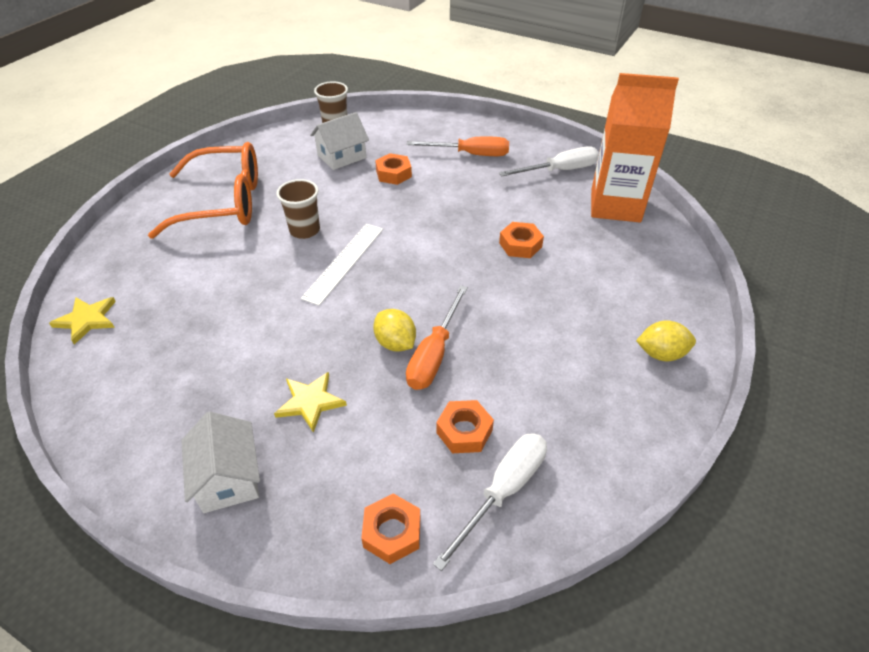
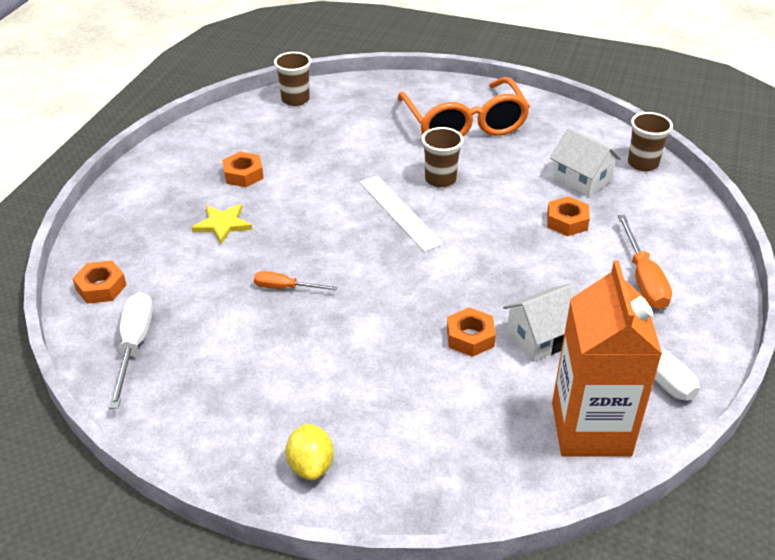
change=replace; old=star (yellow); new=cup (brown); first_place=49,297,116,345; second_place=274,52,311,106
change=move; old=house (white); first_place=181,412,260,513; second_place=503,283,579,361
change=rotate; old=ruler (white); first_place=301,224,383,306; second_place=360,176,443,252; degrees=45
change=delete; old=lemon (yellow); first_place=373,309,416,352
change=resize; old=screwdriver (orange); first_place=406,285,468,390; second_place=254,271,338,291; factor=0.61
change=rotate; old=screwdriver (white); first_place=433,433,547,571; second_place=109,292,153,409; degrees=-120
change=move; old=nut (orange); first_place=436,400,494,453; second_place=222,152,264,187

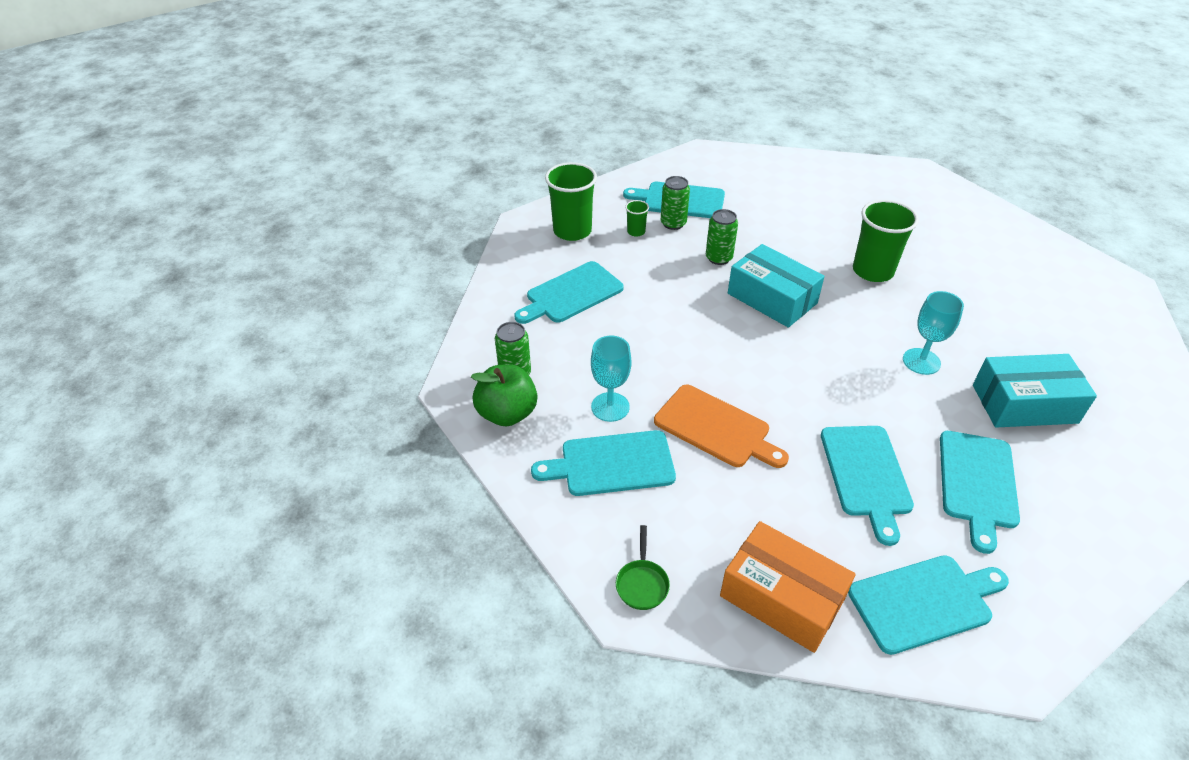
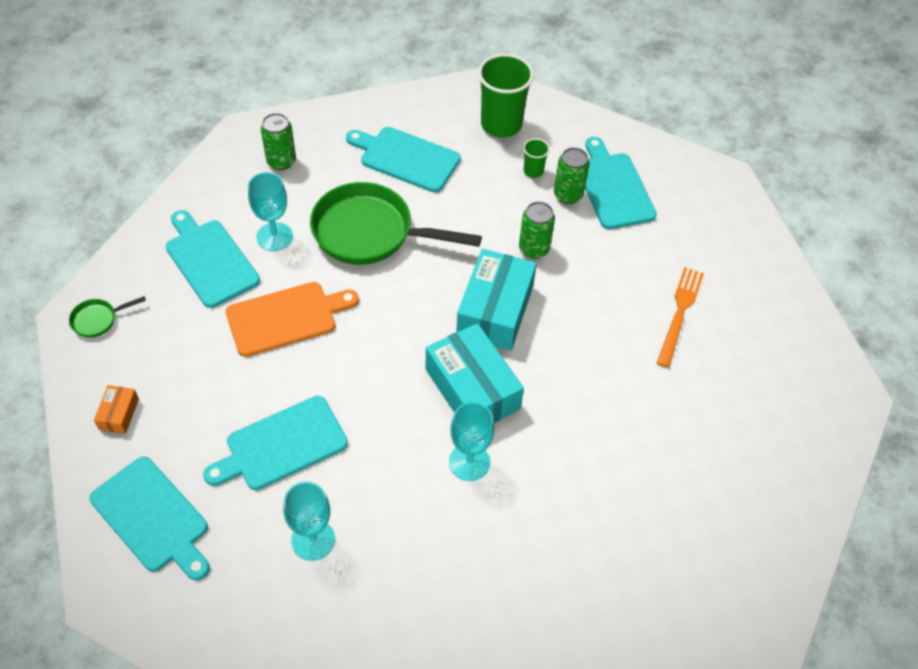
change=delete; old=apple (green); first_place=471,364,537,426
change=rotate; old=cutting board (orange); first_place=654,385,789,468; second_place=226,282,359,357; degrees=-120
change=resize; old=box (orange); first_place=720,521,856,653; second_place=94,385,139,434; factor=0.46
change=delete; old=cup (green); first_place=853,200,919,282
change=replace; old=cutting board (turquoise); new=goblet (turquoise); first_place=940,431,1020,554; second_place=283,481,335,561
change=move; old=box (turquoise); first_place=973,354,1097,428; second_place=426,323,524,423
change=insert; new=pan (green); second_place=310,182,482,265
change=insert; new=fork (orange); second_place=657,267,704,368

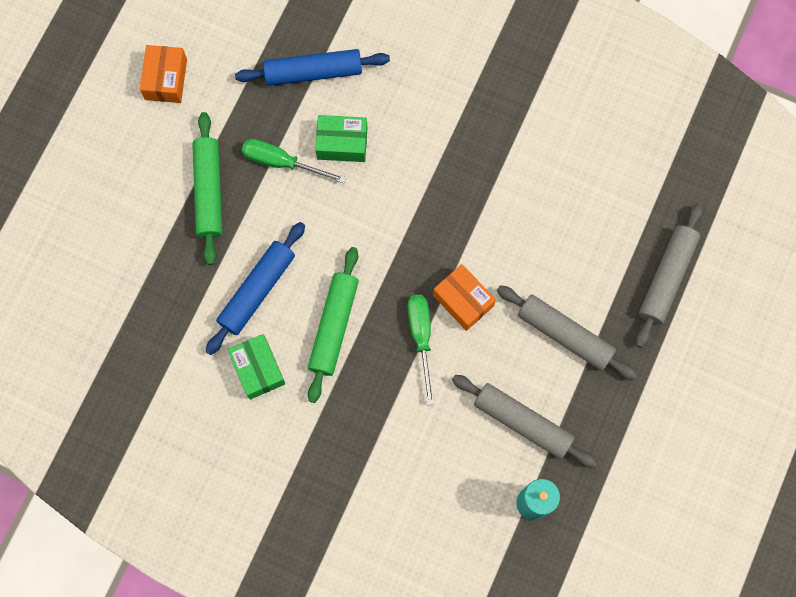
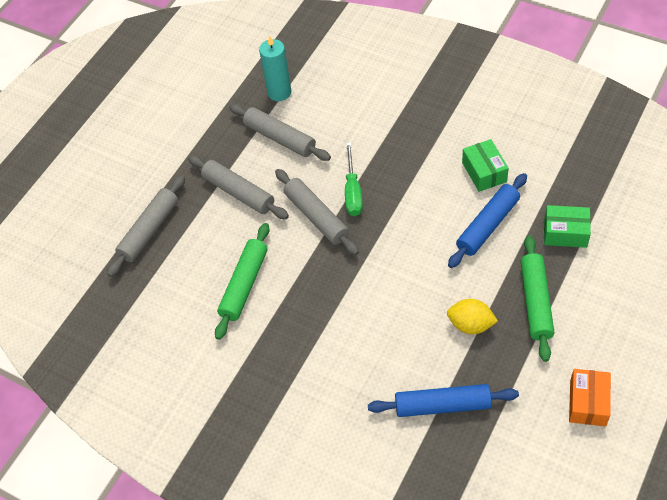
change=replace; old=screwdriver (green); new=lemon (yellow); first_place=242,139,346,183; second_place=447,299,498,334
change=move; old=rolling pin (green); first_place=308,247,359,403; second_place=215,223,270,340
change=move; old=box (green); first_place=315,115,367,162; second_place=544,205,591,248
change=replace; old=box (orange); new=rolling pin (grey); first_place=433,264,496,331; second_place=275,169,359,255

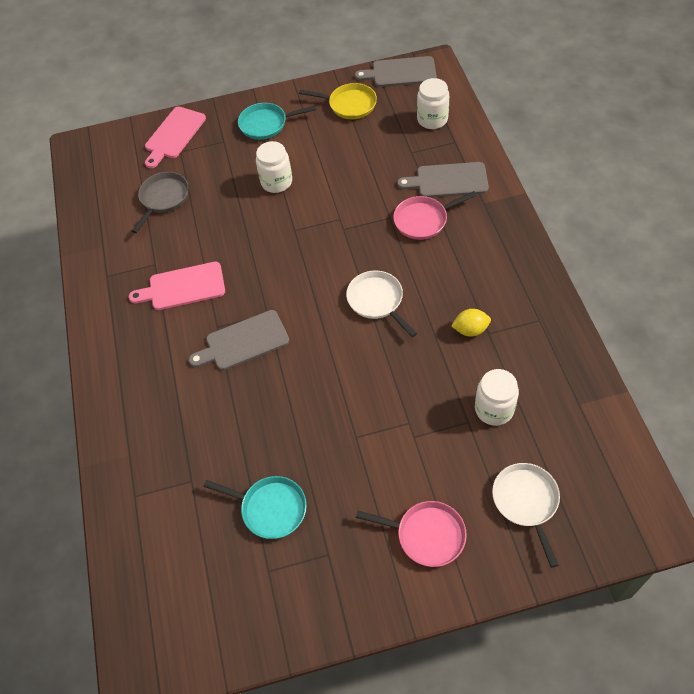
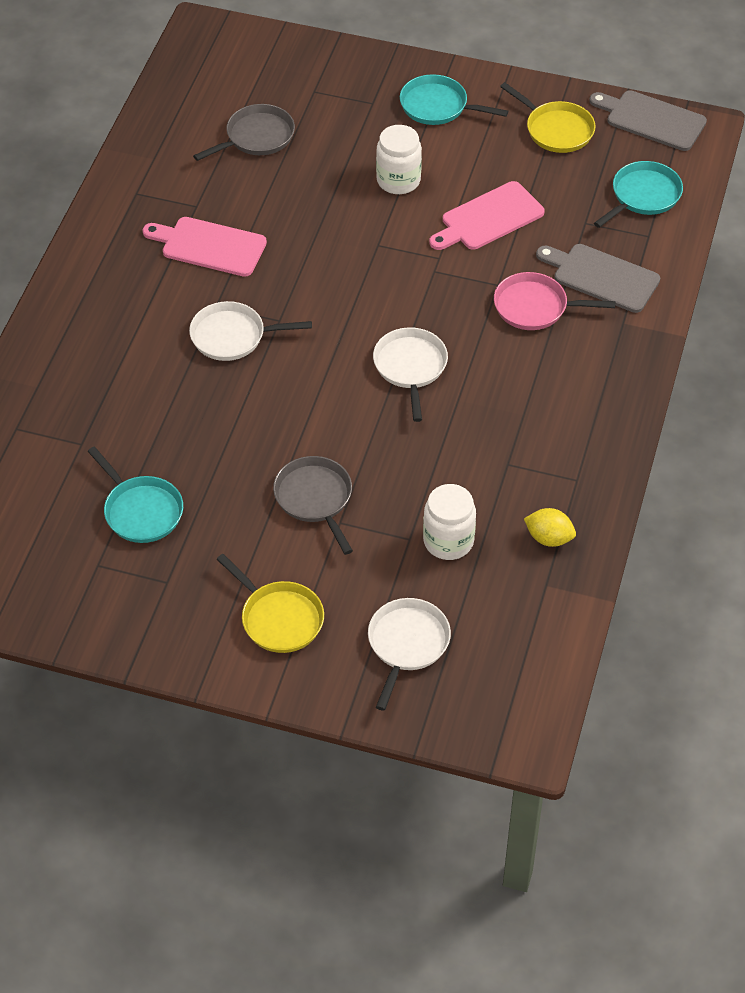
change=move; old=cutting board (pink); first_place=145,107,206,168; second_place=429,181,544,250
change=replace; old=cutting board (grey); new=pan (white); first_place=189,310,289,370; second_place=189,301,312,361
change=recolor; old=pan (pink); new=pan (yellow); first_place=356,501,467,567; second_place=216,554,324,653
change=replace; old=jar (white); new=pan (turquoise); first_place=417,78,449,129; second_place=594,161,683,228
change=move; old=lemon (yellow); first_place=451,309,491,337; second_place=524,508,576,547
change=insert; new=pan (grey); second_place=273,456,353,555

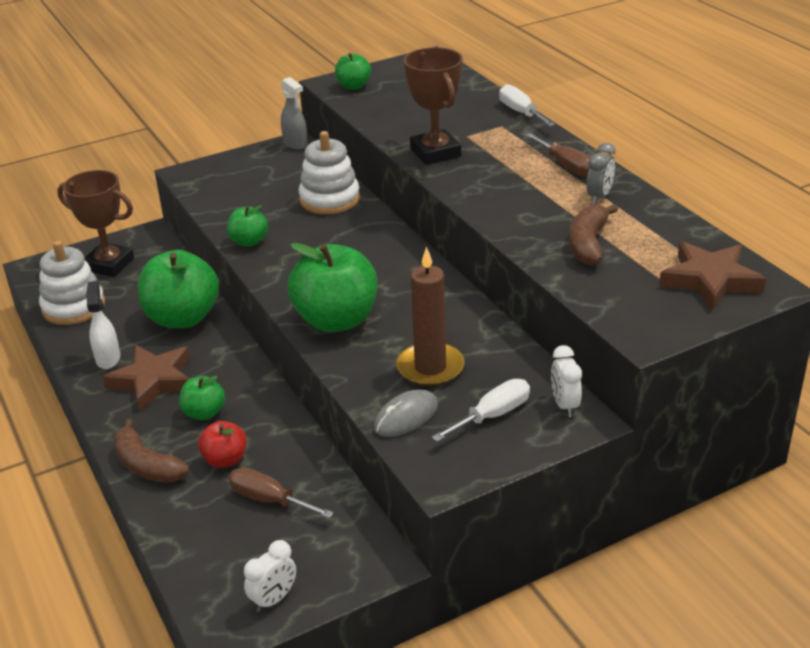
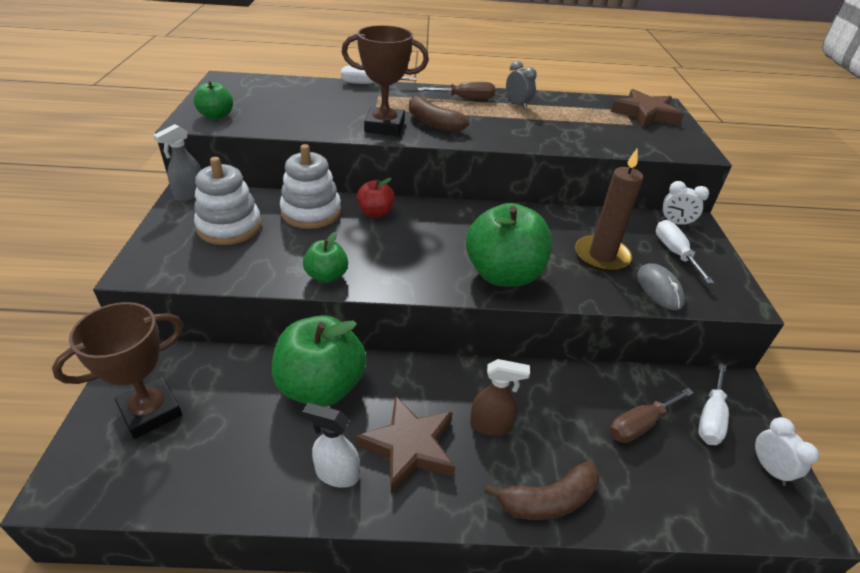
change=move; old=stacking toy (white); first_place=39,241,105,325; second_place=194,157,262,245
change=replace; old=apple (green); new=spray bottle (brown); first_place=179,376,225,420; second_place=470,359,530,436
change=move; old=apple (red); first_place=198,421,247,468; second_place=357,178,395,217
change=rotate; old=spray bottle (grey); first_place=281,77,308,150; second_place=153,124,201,201; degrees=135
change=move; old=banana (brown); first_place=569,204,618,266; second_place=409,94,470,133
change=insert; new=screwdriver (white); second_place=698,363,729,445

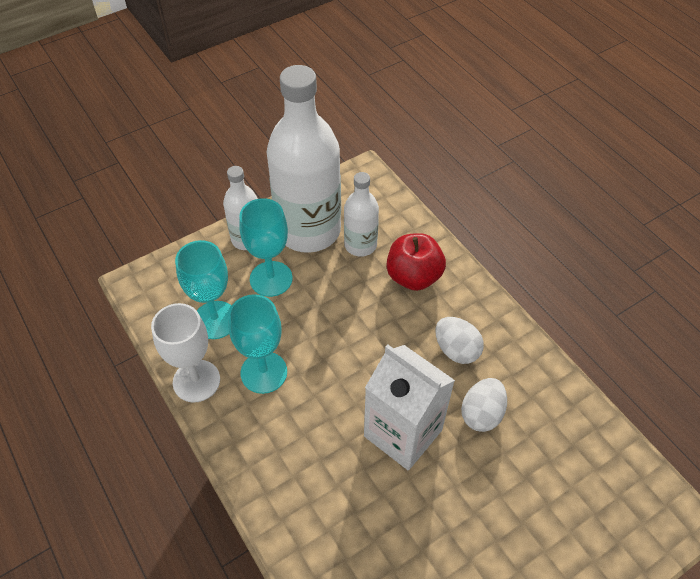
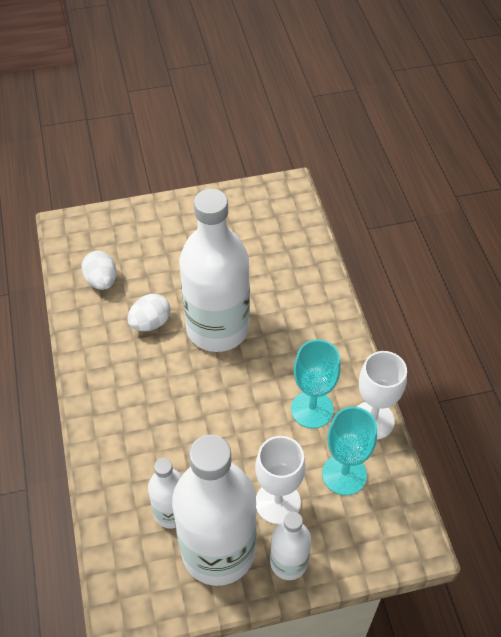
change=recolor; old=goblet (turquoise); new=goblet (white); first_place=239,198,293,297; second_place=255,436,306,524
change=replace; old=carton (white); new=bottle (white); first_place=364,345,455,470; second_place=179,189,250,352
change=delete; old=apple (red); first_place=386,233,446,291
change=move; old=egg (white); first_place=435,317,484,364; second_place=81,251,116,290

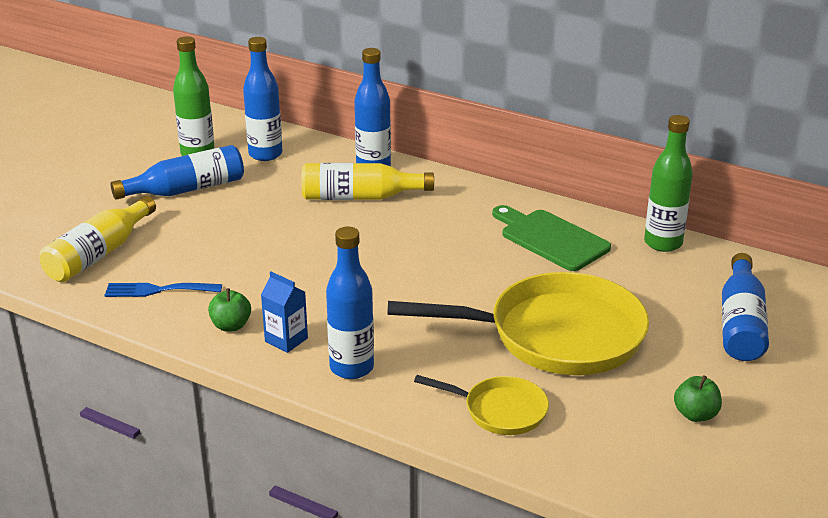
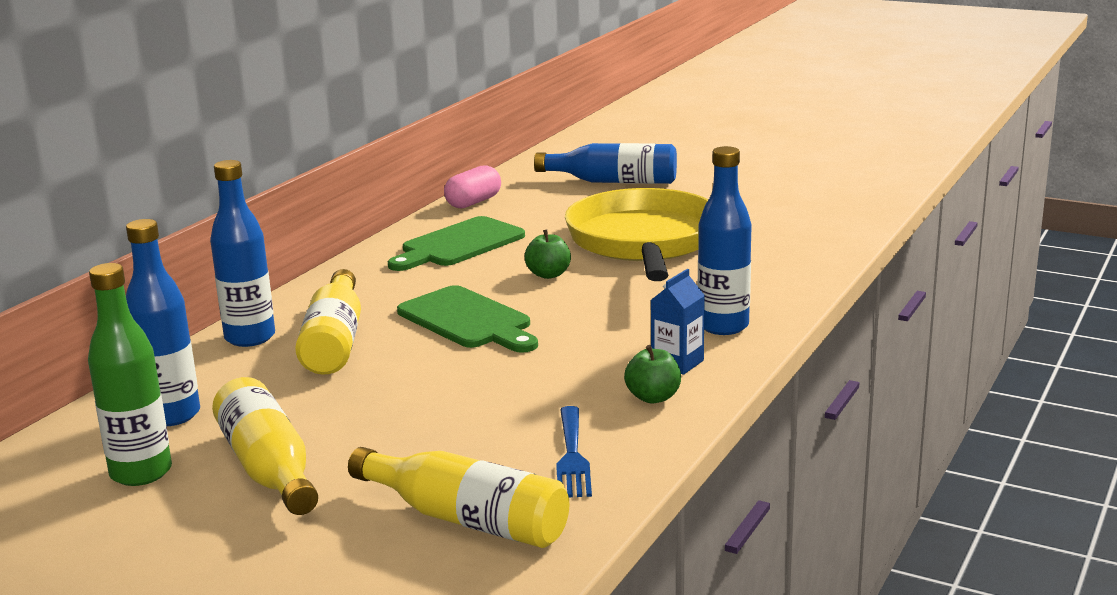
change=recolor; old=bottle (blue); new=bottle (yellow); first_place=111,145,244,200; second_place=212,377,318,515
change=delete; old=pan (yellow); first_place=414,375,549,435
change=replace; old=bottle (green); new=capsule (pink); first_place=644,115,693,252; second_place=444,165,501,208
change=move; old=apple (green); first_place=674,375,722,422; second_place=525,229,571,279
change=insert; new=cutting board (green); second_place=397,285,538,353

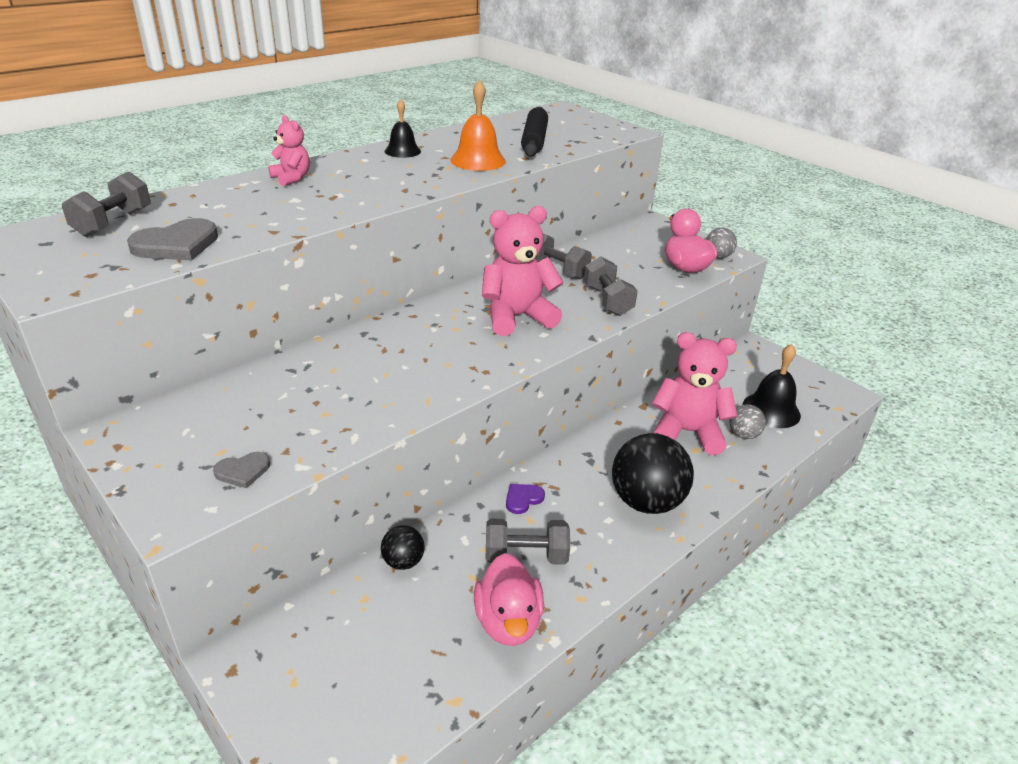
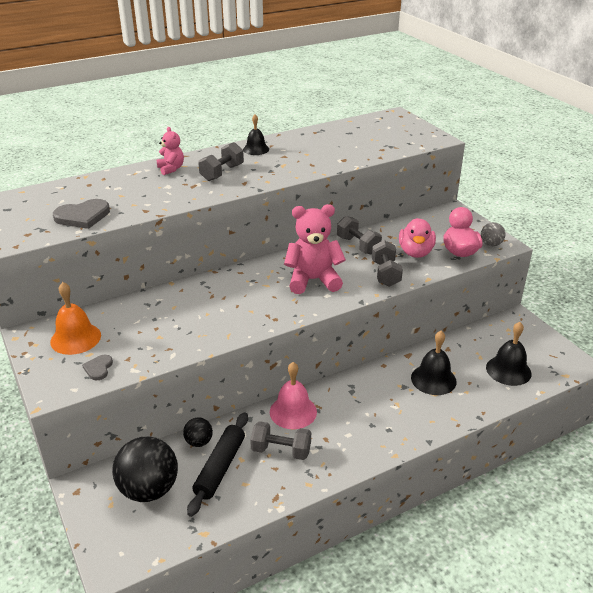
change=move; old=dumbbell (grey); first_place=62,171,151,237; second_place=198,142,244,181
change=rotate; old=heart (grey); first_place=213,452,270,488; second_place=82,355,113,380; degrees=105
change=move; old=bell (orange); first_place=450,80,506,171; second_place=50,282,101,355
change=move; old=duck (pink); first_place=474,553,544,646; second_place=399,218,436,258
change=replace; old=heart (purple); new=bell (pink); first_place=506,484,545,514; second_place=270,362,317,429
change=move; old=rolling pin (black); first_place=521,107,548,157; second_place=187,412,248,517
change=move; old=ball (black); first_place=612,433,694,514; second_place=112,437,178,502
change=replace; old=teddy bear (pink); new=bell (black); first_place=652,332,737,455; second_place=411,331,456,395
change=delete; old=ball (grey); first_place=729,404,766,439

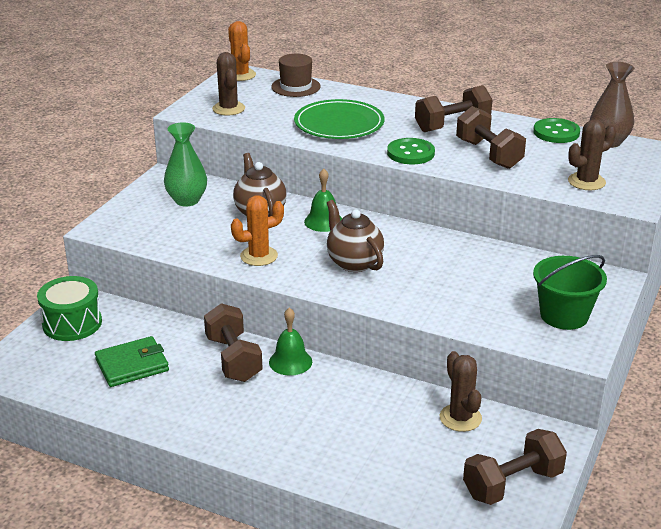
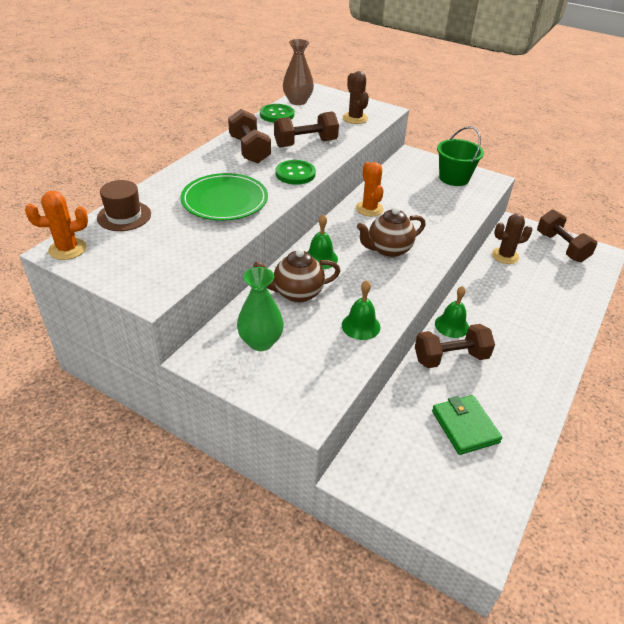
change=delete; old=drum (green); first_place=37,276,102,341
change=delete; old=cactus (brown); first_place=212,52,245,116
change=move; old=cactus (orange); first_place=231,195,284,266; second_place=356,162,384,217
change=insert; new=bell (green); second_place=342,280,381,340

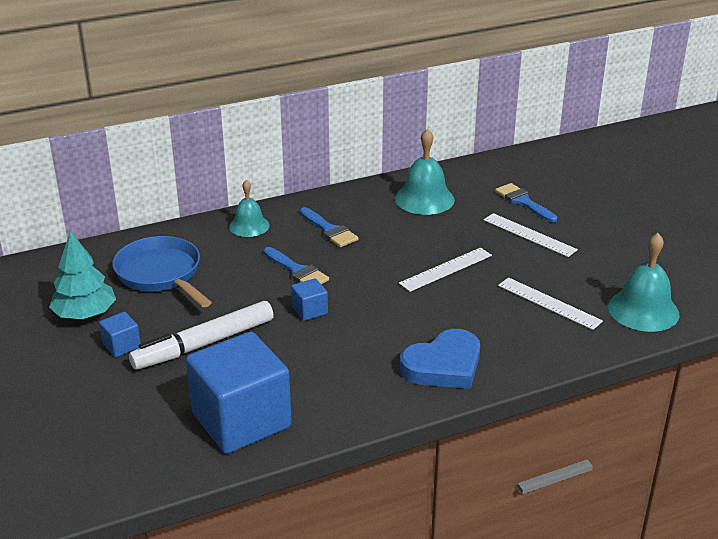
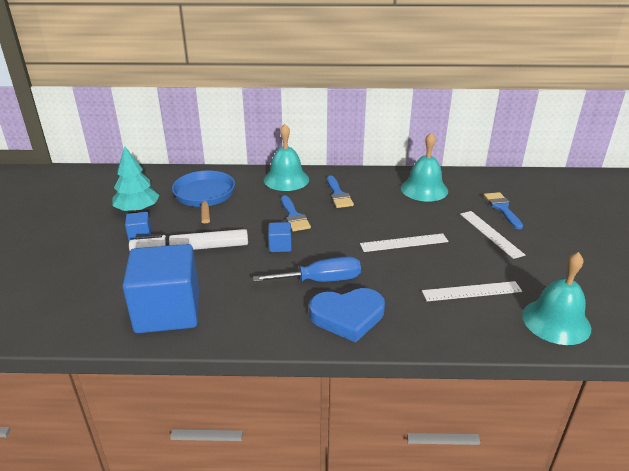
change=resize; old=bell (turquoise); first_place=229,180,270,237; second_place=264,124,309,191; factor=1.54
change=rotate; old=ruler (white); first_place=498,277,603,330; second_place=422,281,522,301; degrees=-75
change=insert; new=screwdriver (blue); second_place=253,257,361,282

